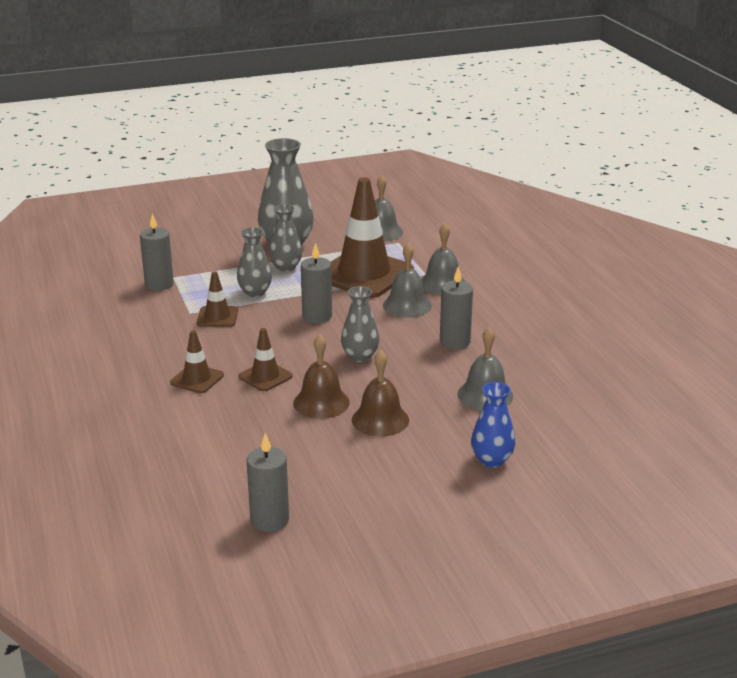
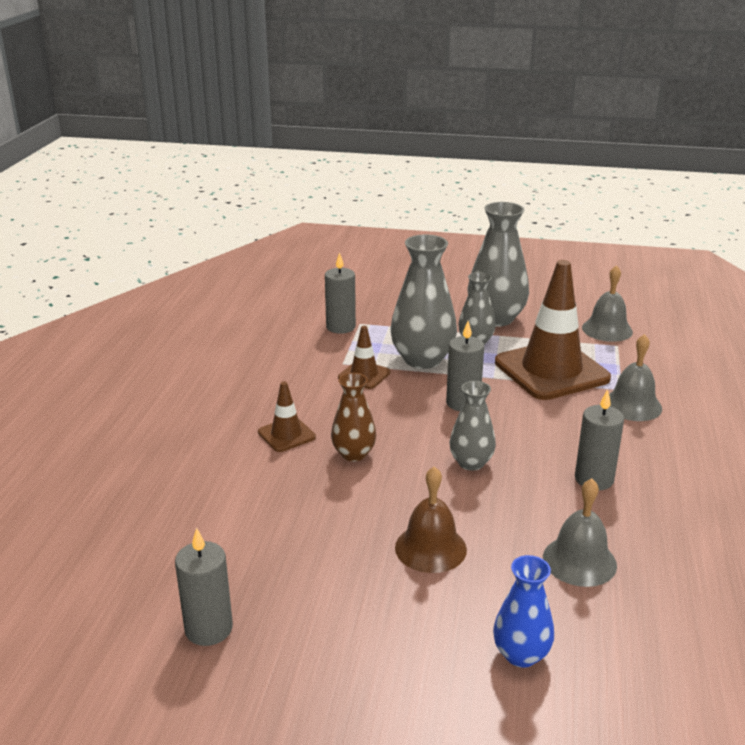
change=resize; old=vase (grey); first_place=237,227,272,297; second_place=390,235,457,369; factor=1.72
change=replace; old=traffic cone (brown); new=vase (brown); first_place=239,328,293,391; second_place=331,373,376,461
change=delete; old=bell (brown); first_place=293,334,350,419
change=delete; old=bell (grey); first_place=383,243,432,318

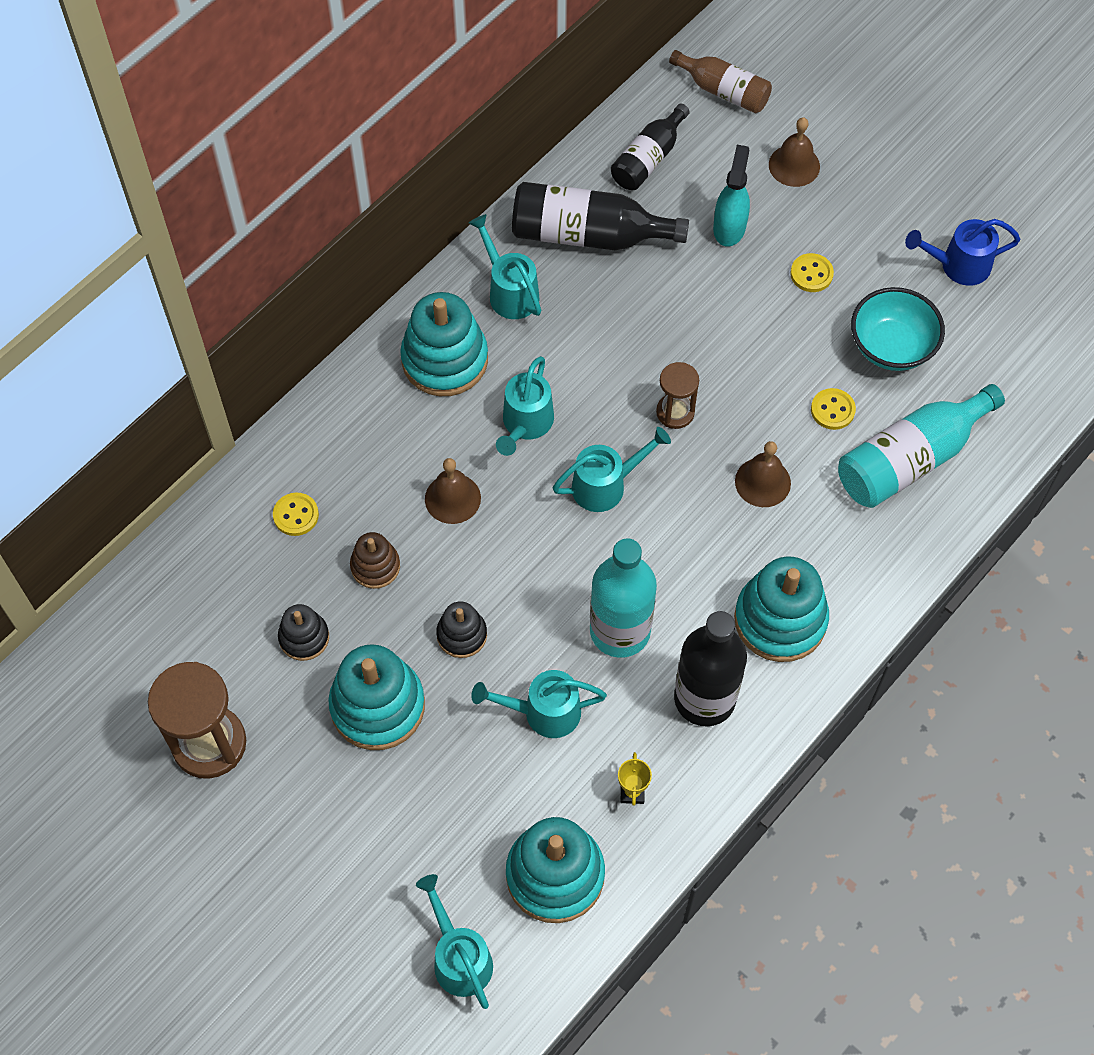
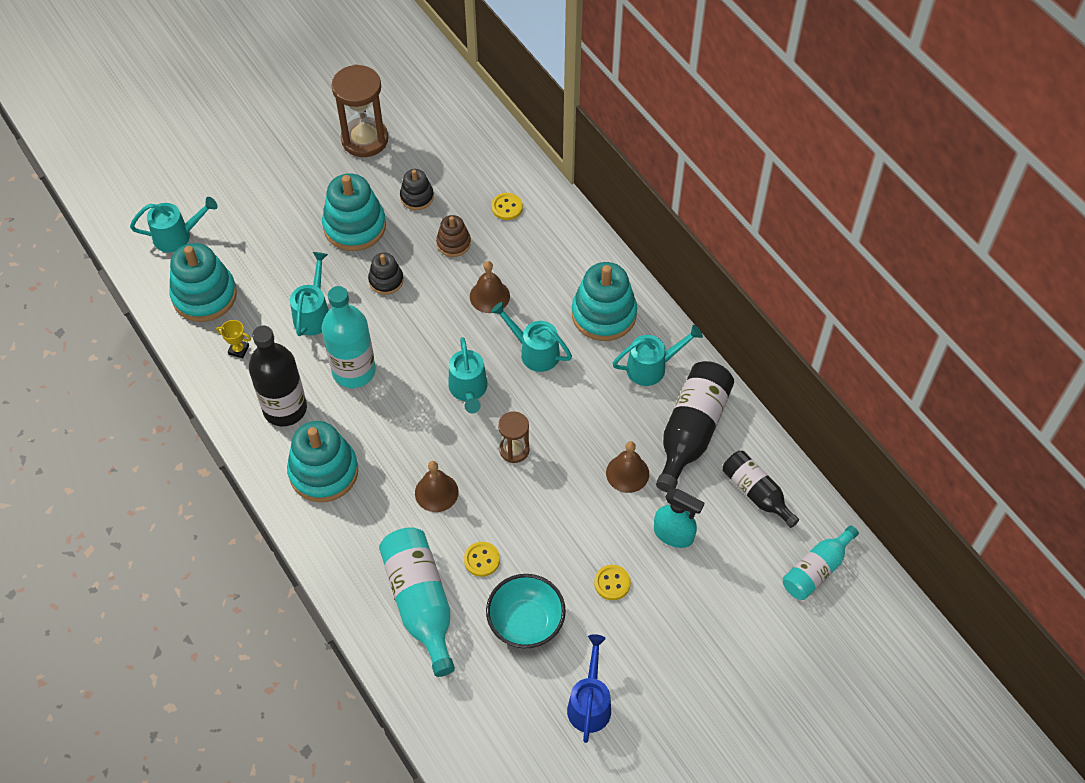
change=recolor; old=bottle (brown); new=bottle (turquoise); first_place=669,50,772,113; second_place=783,525,859,600
change=move; old=bell (brown); first_place=769,117,820,187; second_place=606,441,649,493

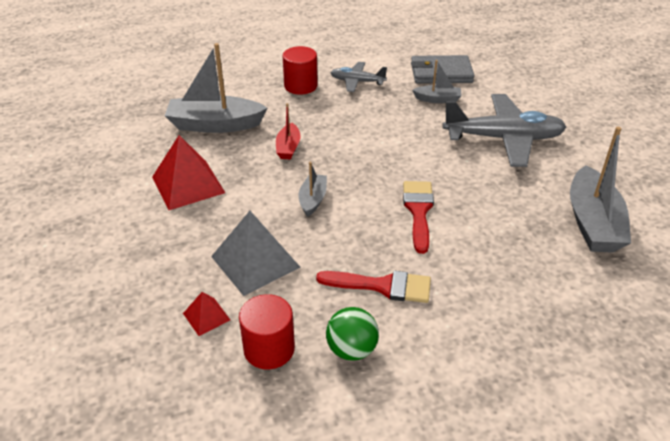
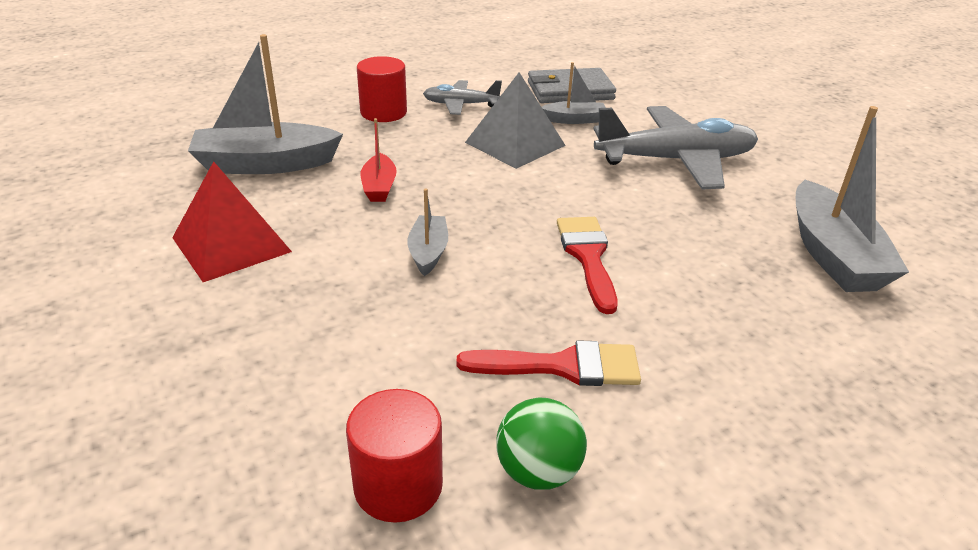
change=delete; old=pyramid (red); first_place=183,292,230,336
change=move; old=pyramid (grey); first_place=211,211,300,296; second_place=465,72,566,169

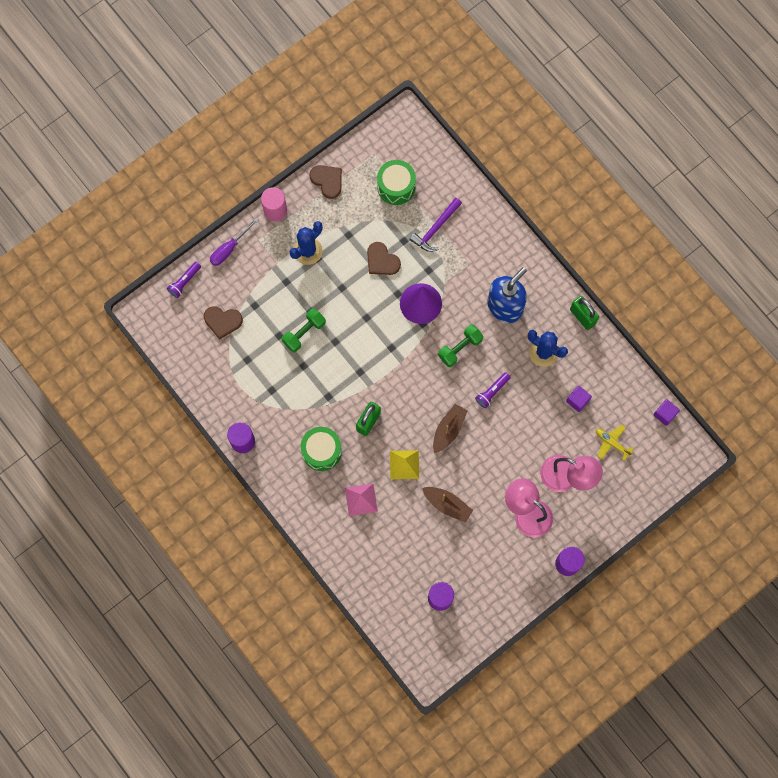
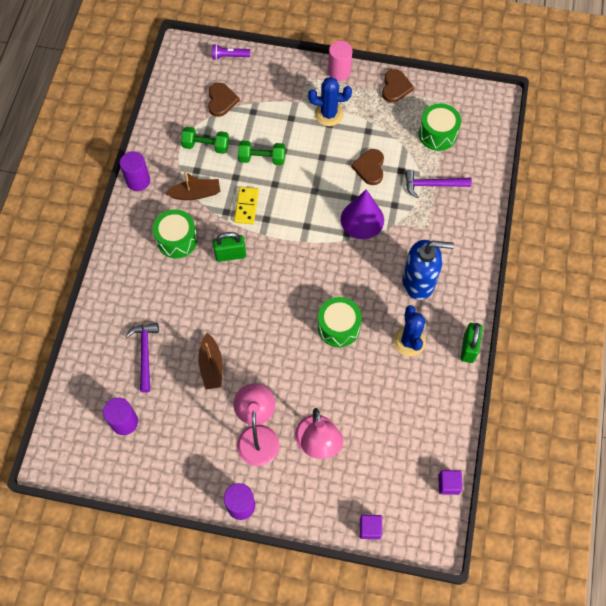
change=rotate; old=heart (brown); first_place=204,306,243,340; second_place=208,83,240,117; degrees=-150
change=delete; old=screwdriver (purple); first_place=210,218,259,266
change=delete; old=pyramid (pink); first_place=345,484,378,516
change=delete; old=pyramid (yellow); first_place=390,450,419,479
change=move; old=boat (brown); first_place=433,404,468,453; second_place=165,171,220,200
change=move; old=dumbbell (green); first_place=438,324,483,367; second_place=181,127,229,154
change=replace; old=flashlight (purple); new=drum (green); first_place=475,372,511,408; second_place=318,297,362,347
change=move; old=cube (purple); first_place=566,386,592,412; second_place=360,514,382,539
change=delete; old=plane (yellow); first_place=596,425,634,461
change=insert; new=hammer (purple); second_place=126,323,159,393
change=insert; new=domino (yellow); second_place=234,187,259,224

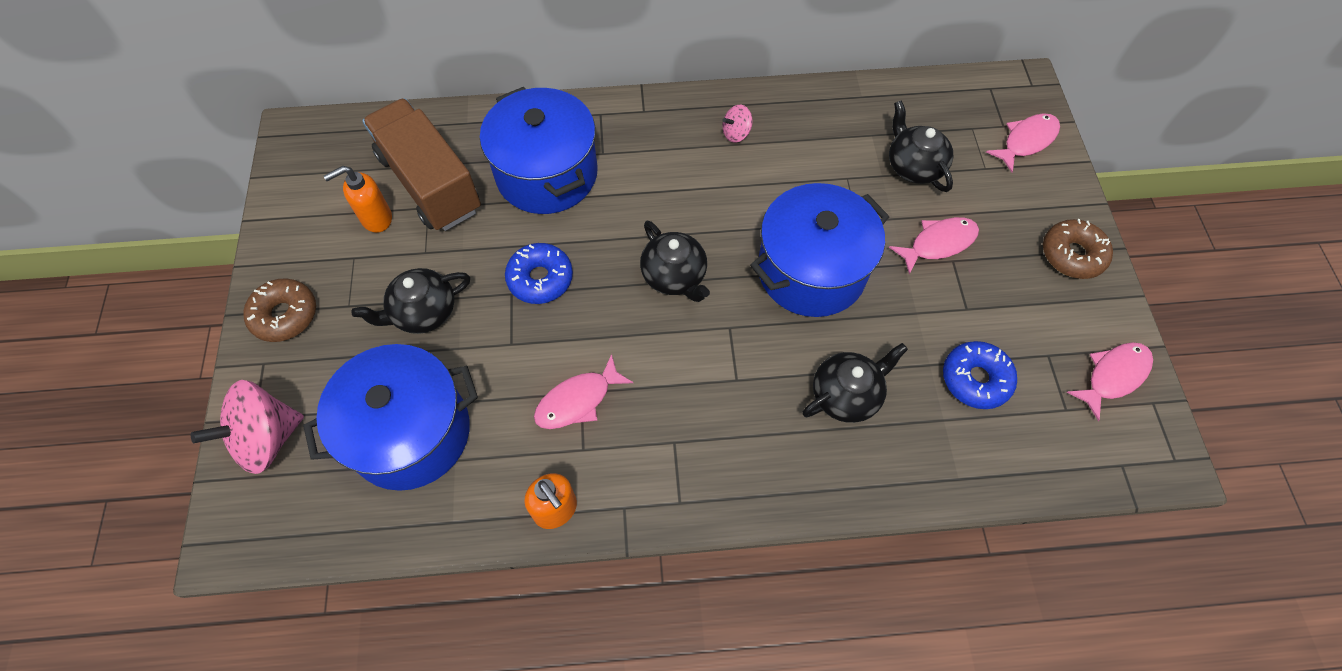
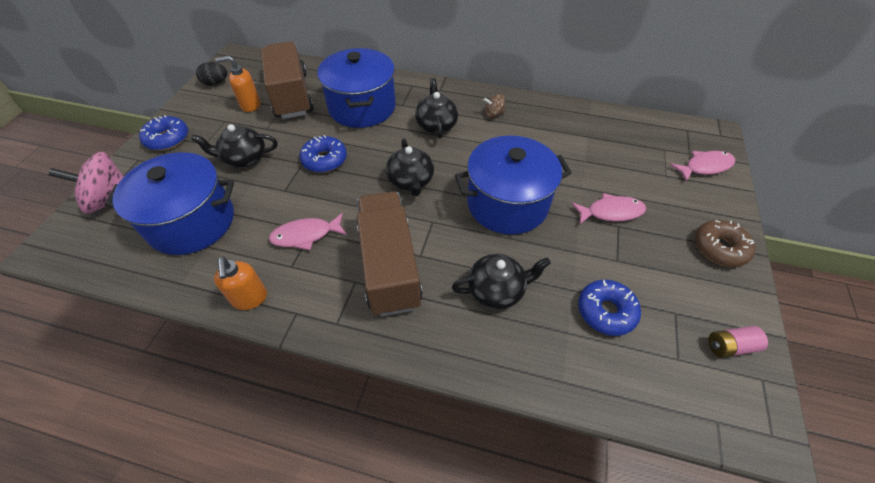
change=recolor; old=donut (brown); new=donut (blue); first_place=243,278,316,342; second_place=139,115,188,151
change=recolor; old=spinning top (pink); new=spinning top (brown); first_place=723,105,753,143; second_place=484,94,505,118
change=move; old=teapot (black); first_place=889,100,953,192; second_place=415,78,458,139
change=replace; old=fish (pink); new=battery (pink); first_place=1067,342,1153,421; second_place=708,326,768,358
change=insert; new=egg (black); second_place=196,62,227,86
change=insert; new=truck (brown); second_place=357,191,423,316

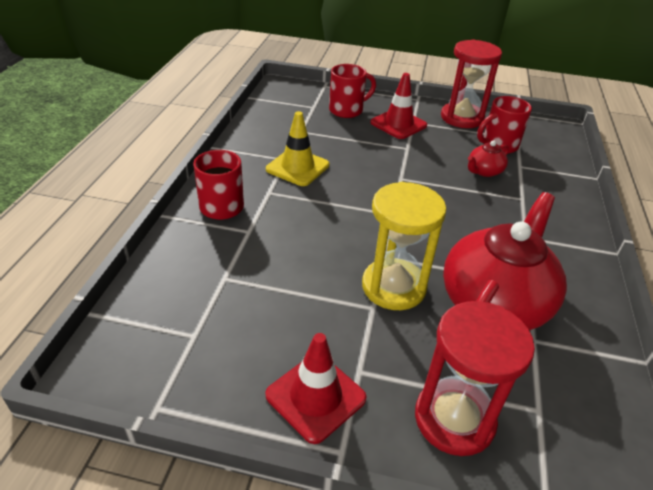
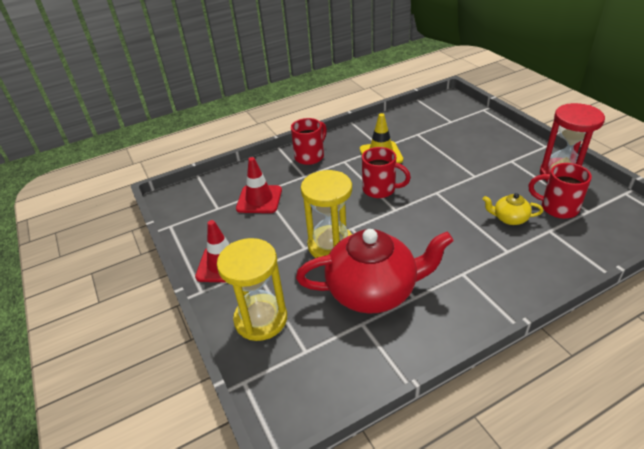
change=move; old=mug (red); first_place=329,64,376,118; second_place=362,147,411,198
change=move; old=traffic cone (red); first_place=370,73,427,139; second_place=236,157,282,213
change=recolor; old=hourglass (red); new=hourglass (yellow); first_place=415,301,535,456; second_place=217,238,287,341
change=recolor; old=teapot (red); new=teapot (yellow); first_place=468,140,509,177; second_place=483,193,543,225

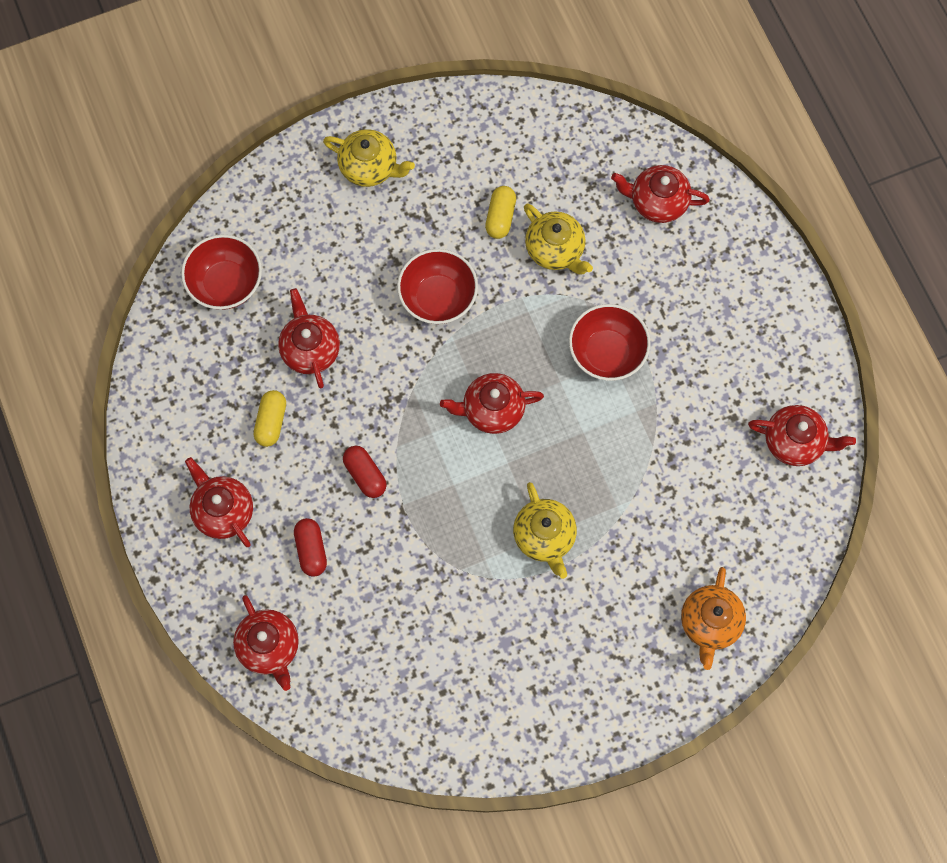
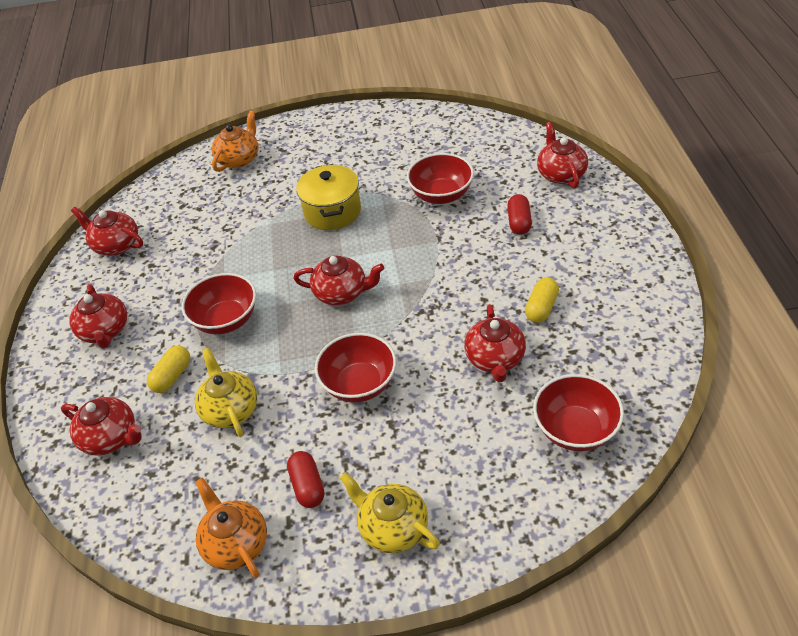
change=move; old=teapot (red); first_place=185,457,253,547; second_place=69,284,127,348
change=move; old=capsule (red); first_place=343,446,387,498; second_place=287,451,324,508
change=move; old=capsule (yellow); first_place=485,186,516,239; second_place=147,346,191,393
change=replace; old=teapot (yellow); new=pot (yellow); first_place=513,482,577,579; second_place=296,164,361,230
change=insert; new=teapot (orange); second_place=196,477,267,578
change=insert; new=bowl (red); second_place=407,153,474,204

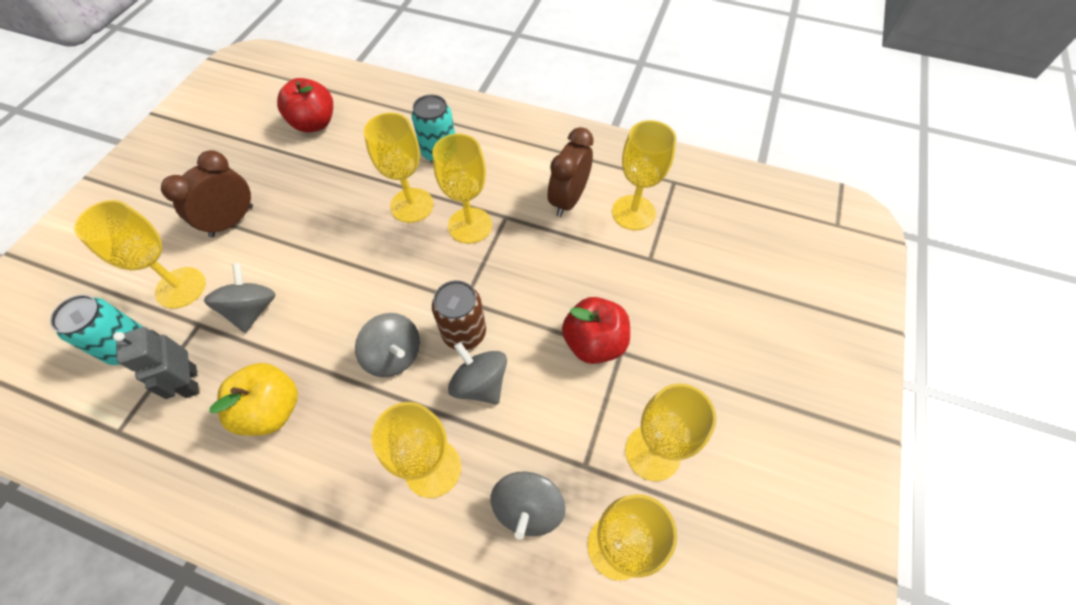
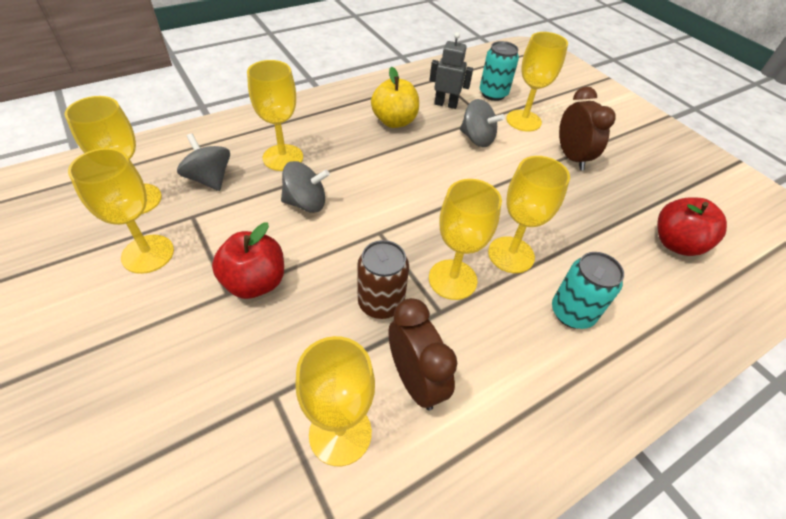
change=delete; old=spinning top (grey); first_place=355,313,420,377
change=move; old=can (brown); first_place=432,280,486,350; second_place=357,240,409,319

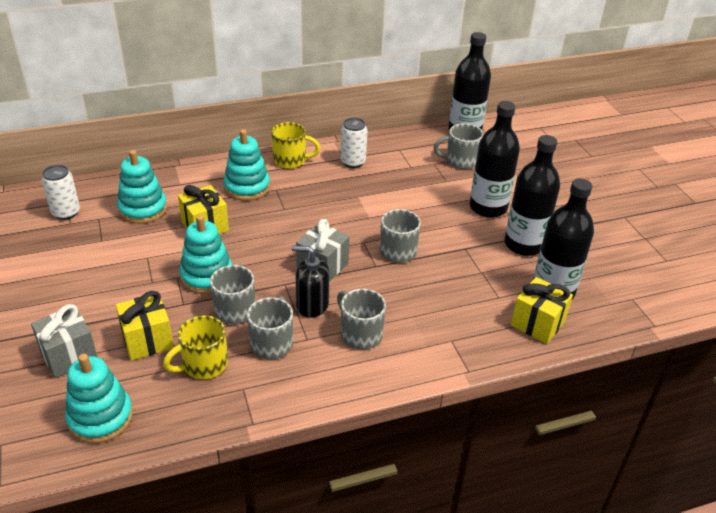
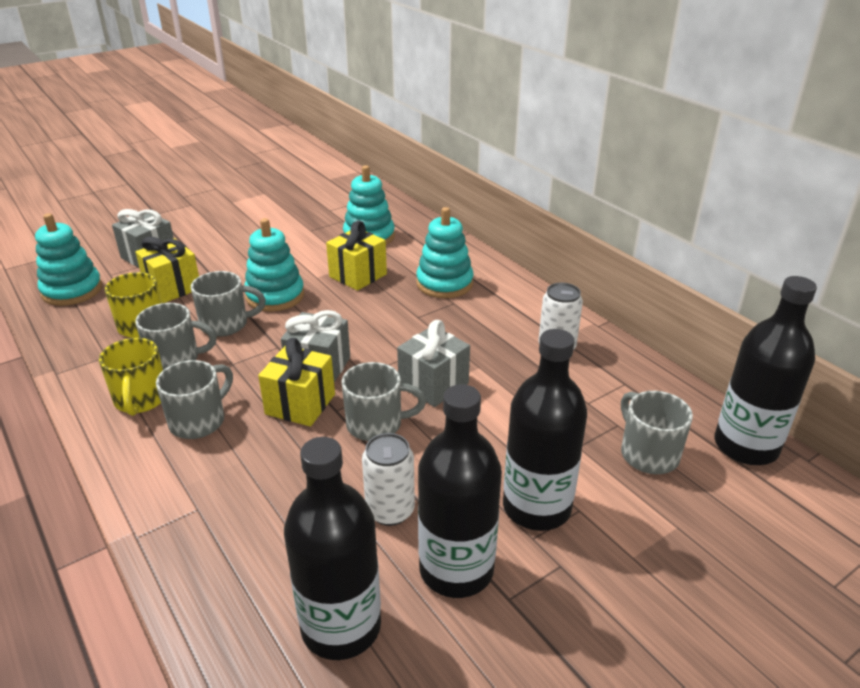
change=move; old=can (white); first_place=42,165,80,220; second_place=362,433,415,526
change=move; old=mug (yellow); first_place=271,122,320,169; second_place=99,338,163,416
change=delete; old=soap dispenser (black); first_place=291,245,329,318
change=move; old=gift (yellow); first_place=511,277,573,344; second_place=258,338,335,427
change=insert; new=gift (grey); second_place=397,320,470,407

